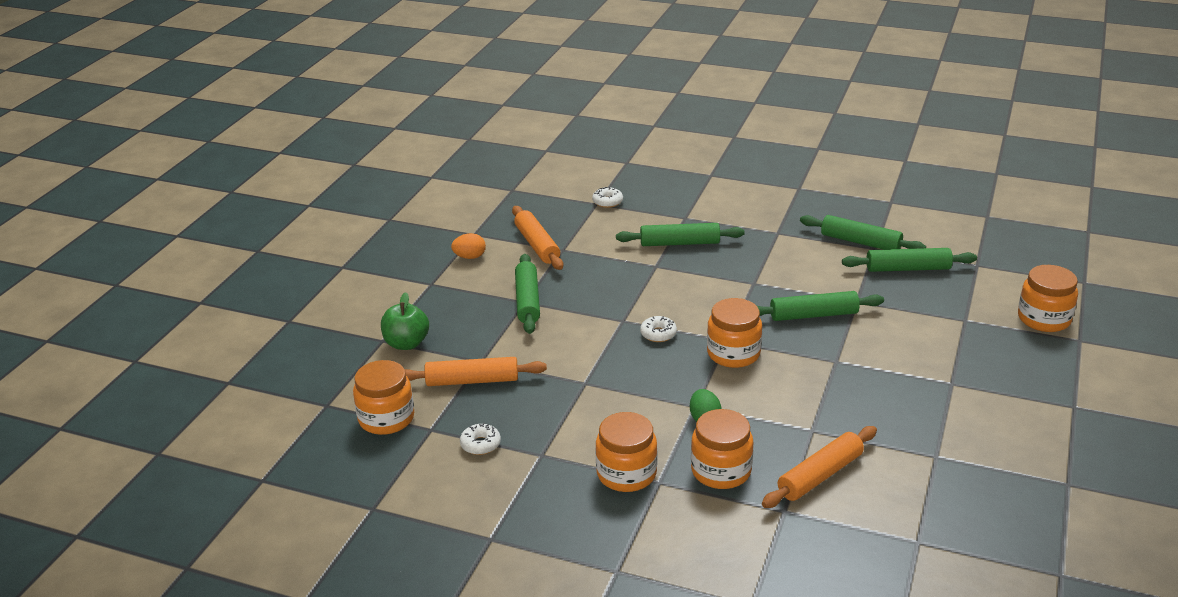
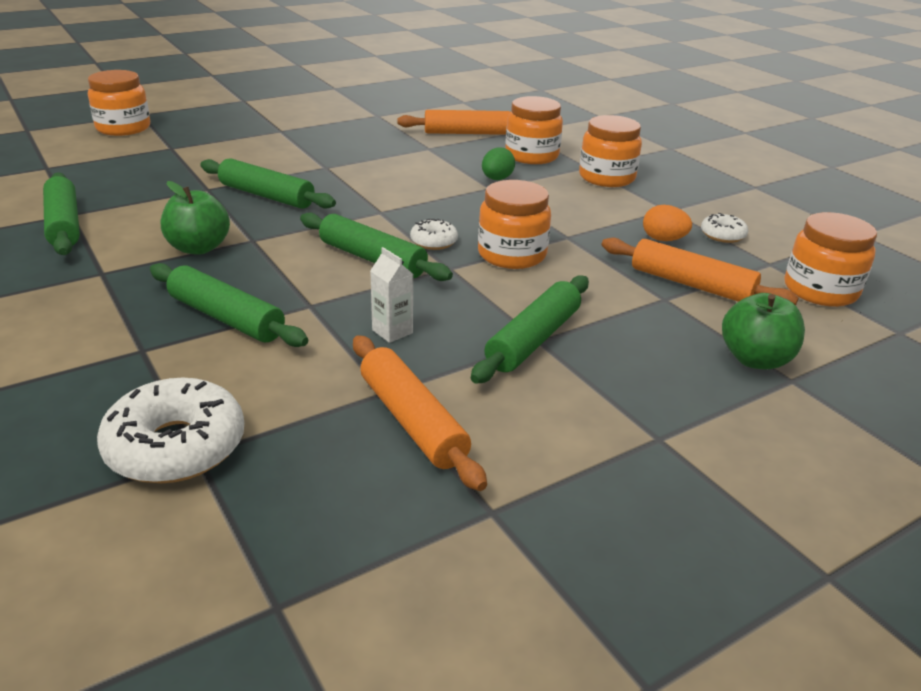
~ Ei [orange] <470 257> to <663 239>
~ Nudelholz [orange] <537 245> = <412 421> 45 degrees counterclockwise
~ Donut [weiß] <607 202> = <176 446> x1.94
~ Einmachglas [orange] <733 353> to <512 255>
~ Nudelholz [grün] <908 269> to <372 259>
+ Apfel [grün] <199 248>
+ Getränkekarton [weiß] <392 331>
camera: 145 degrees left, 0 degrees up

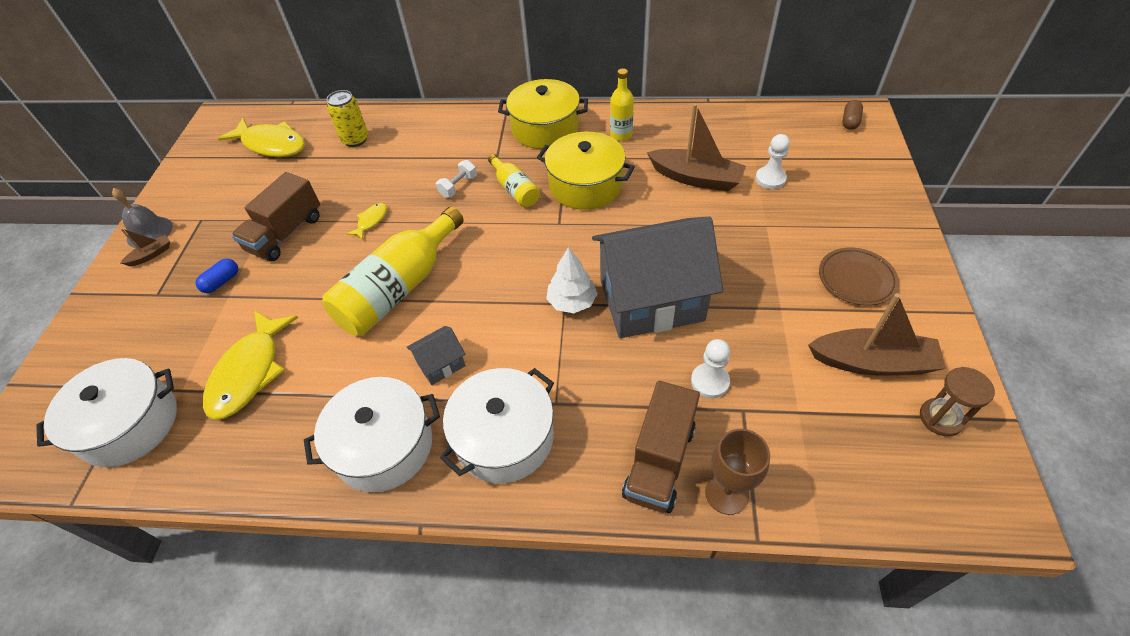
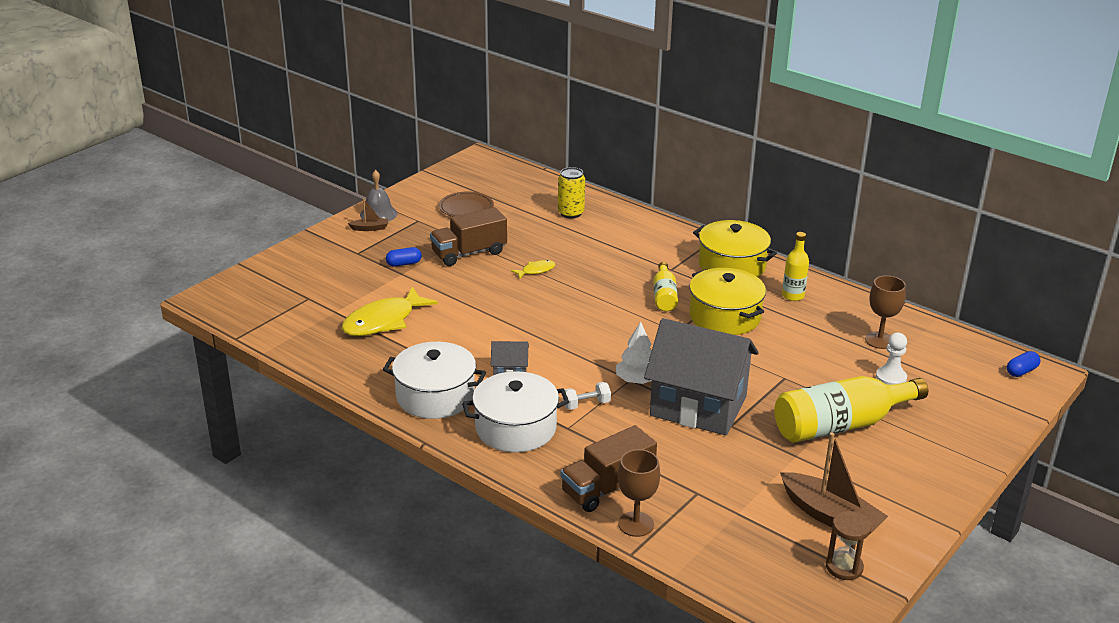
- Kochtopf [weiß] <130 424>
- Fisch [gelb] <272 144>
~ Flasche [gelb] <399 288> to <841 425>
~ Hantel [weiß] <458 186> to <586 404>
- Boot [braun] <696 178>
- Bauer [weiß] <710 381>
~ Teller [braun] <856 279> to <466 208>
~ Kapsel [braun] <850 122> to Kapsel [blau] <1021 371>
+ Kelch [braun] <879 340>
camera: 30 degrees right, 20 degrees down

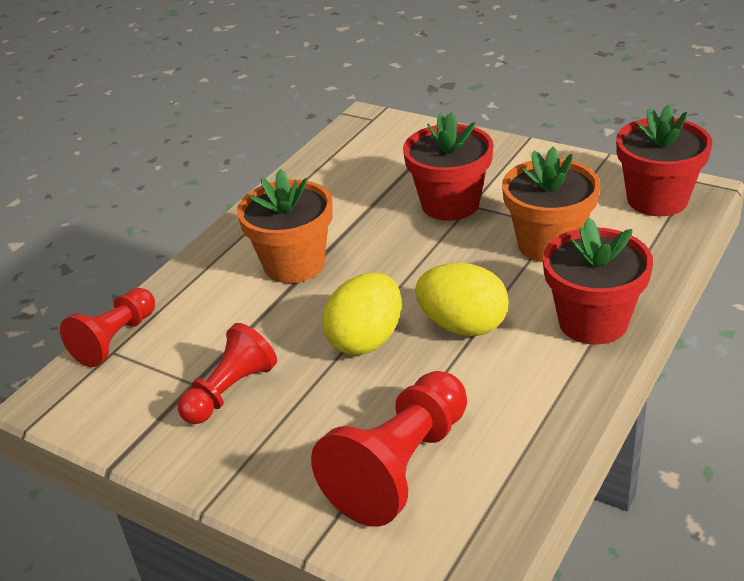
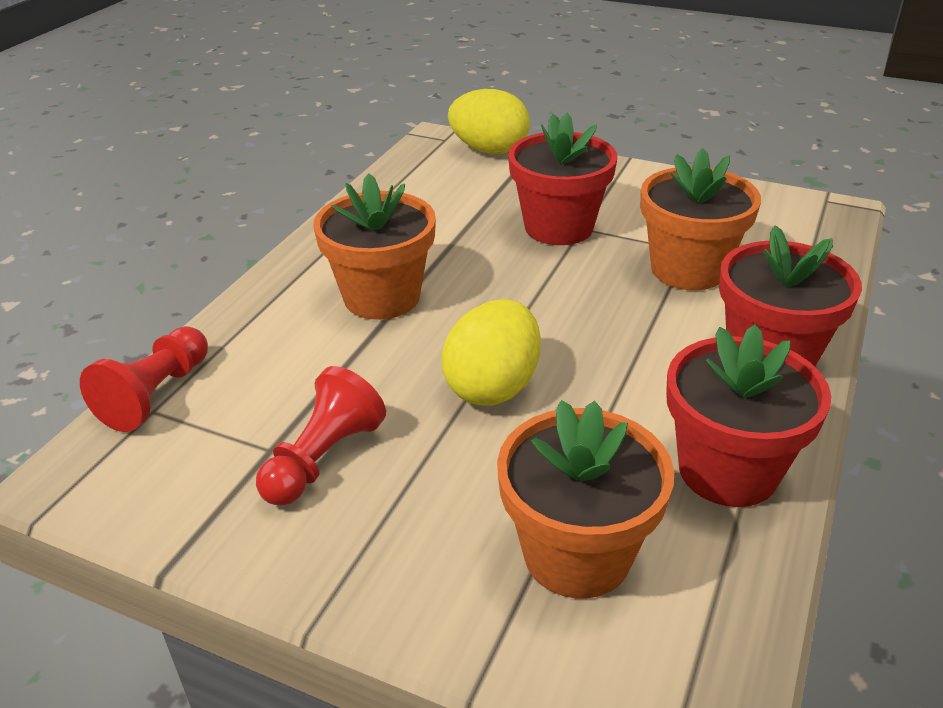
~ Bauer [rot] <400 467> to Blumentopf [orange] <577 554>
~ Ei [gelb] <463 326> to <489 150>
~ Blumentopf [rot] <657 199> to <727 470>
camera: 10 degrees left, 0 degrees up

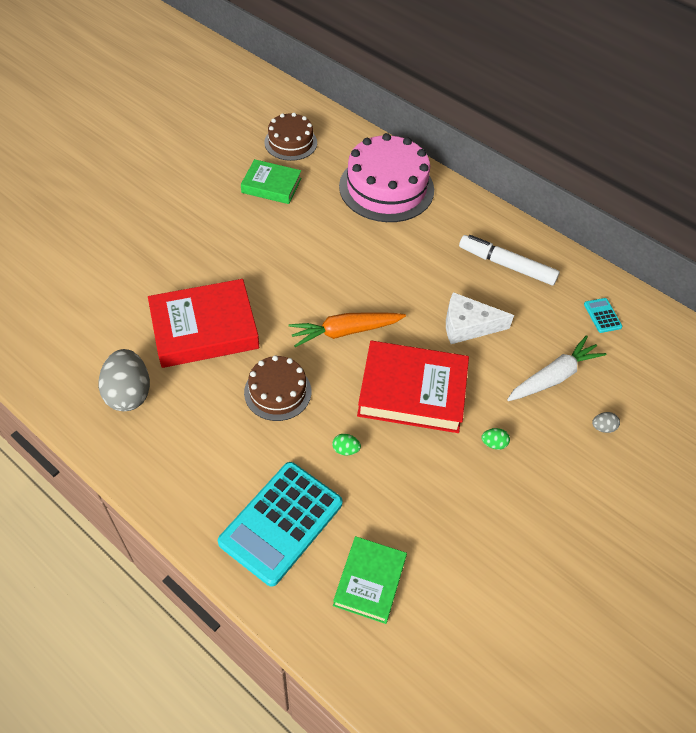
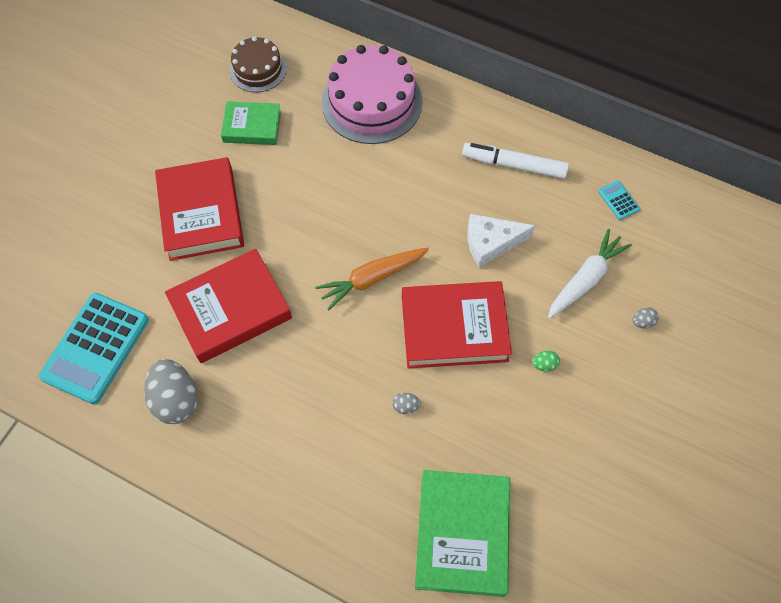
~ Taschenrechner [türkis] <281 522> to <95 348>
- Kuchen [braun] <277 392>
~ Ei [grün] <345 450> to Ei [grau] <405 406>
~ Buch [grün] <369 581> = <462 534> x1.66
+ Buch [rot] <201 213>
camera: 10 degrees left, 10 degrees up

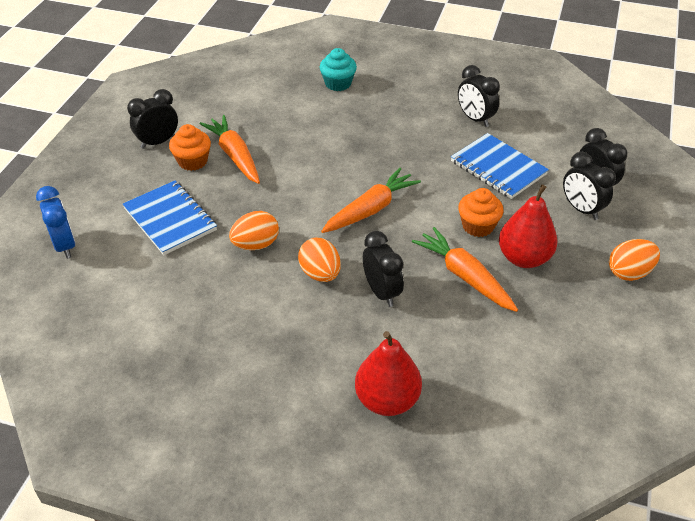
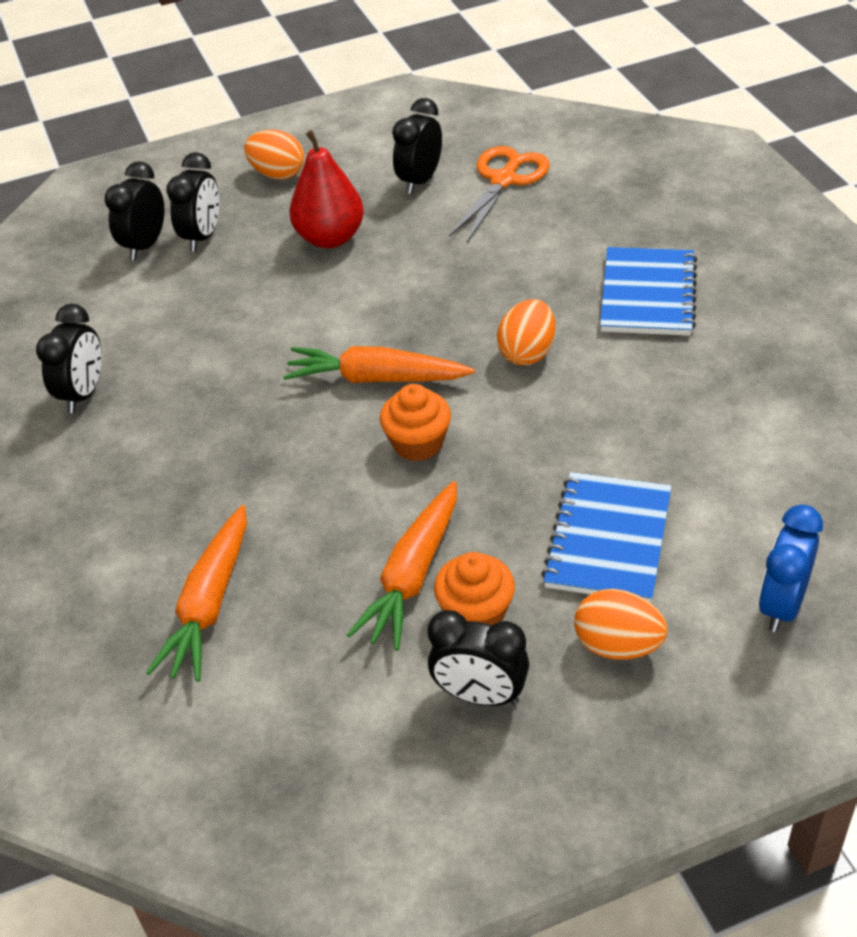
~ Ei [orange] <256 244> to <618 645>
- Muffin [türkis] <338 83>
- Birne [rot] <387 400>
~ Wecker [schwarz] <381 292> to <420 181>
~ Karotte [orange] <464 276> to <209 604>
~ Notizbuch [blau] <498 168> to <648 295>
~ Muffin [orange] <478 226> to <418 443>
+ Schere [orange] <504 180>
camera: 125 degrees left, 0 degrees up

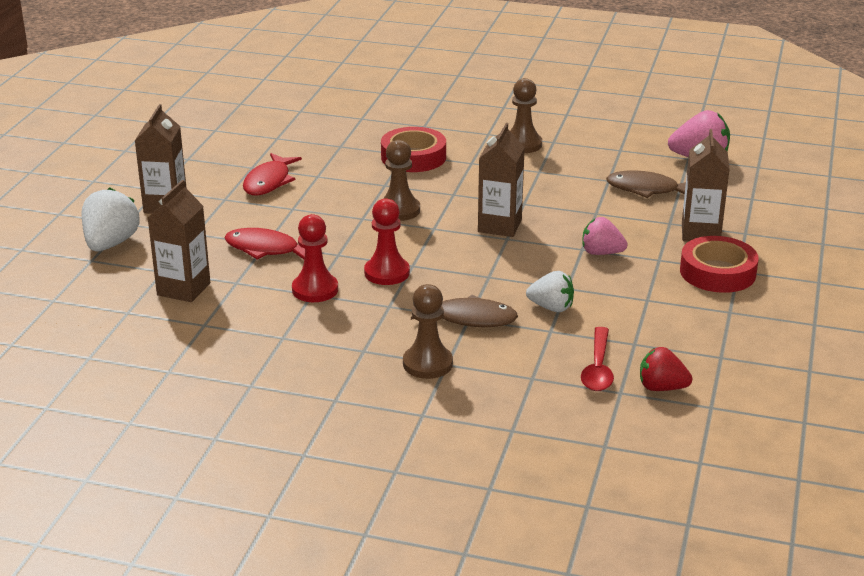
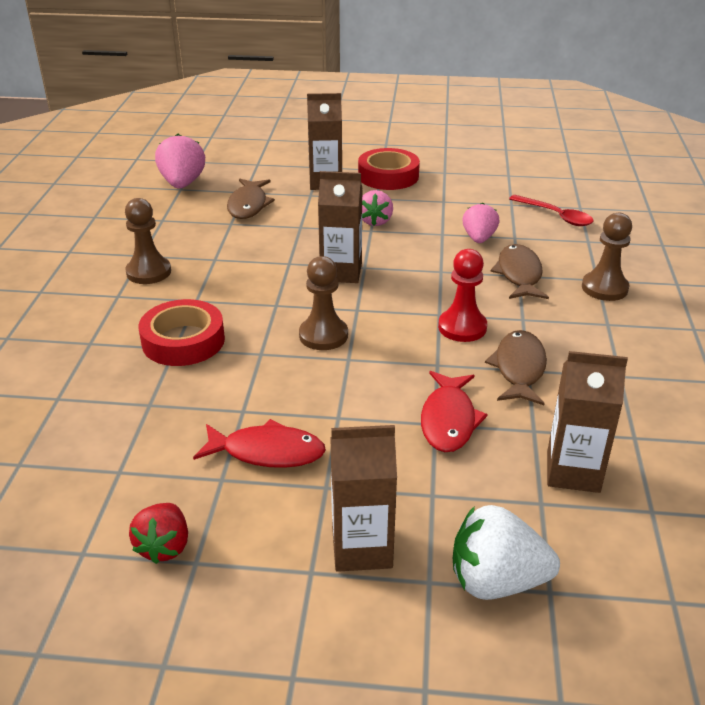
~ Bauer [rot] <315 290> to Fisch [braun] <519 369>
~ Erdbeere [weiß] <551 307> to Erdbeere [rosa] <479 238>
~ Löffel [rot] <598 368> = <556 216> 45 degrees clockwise
~ Erdbeere [rot] <661 388> to <164 546>
camera: 100 degrees left, 5 degrees up

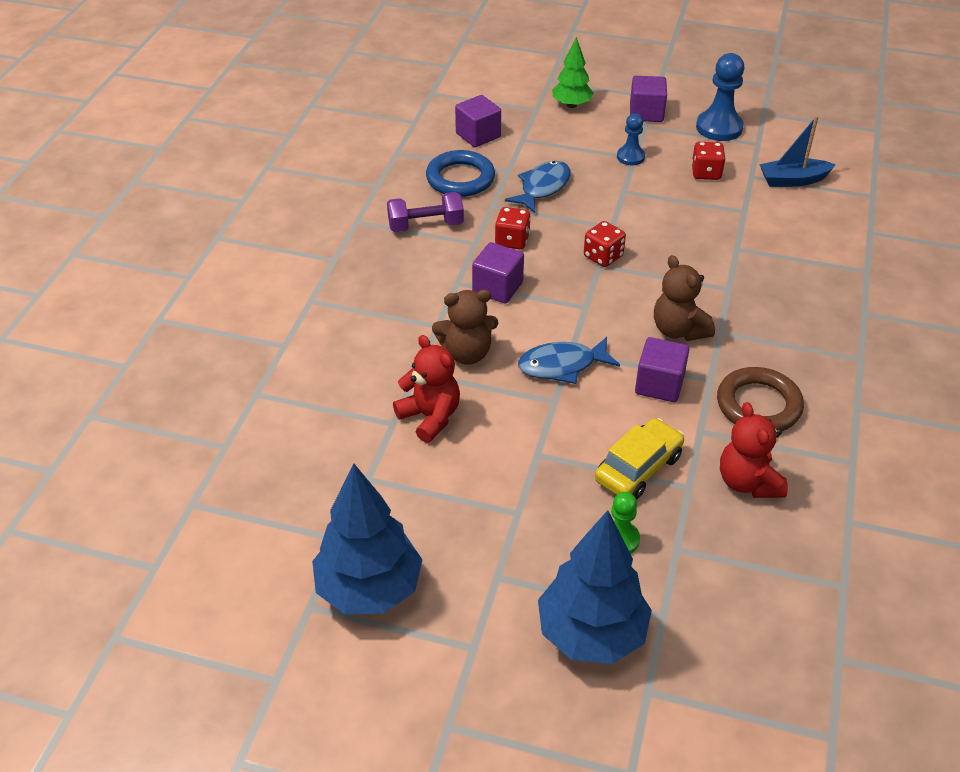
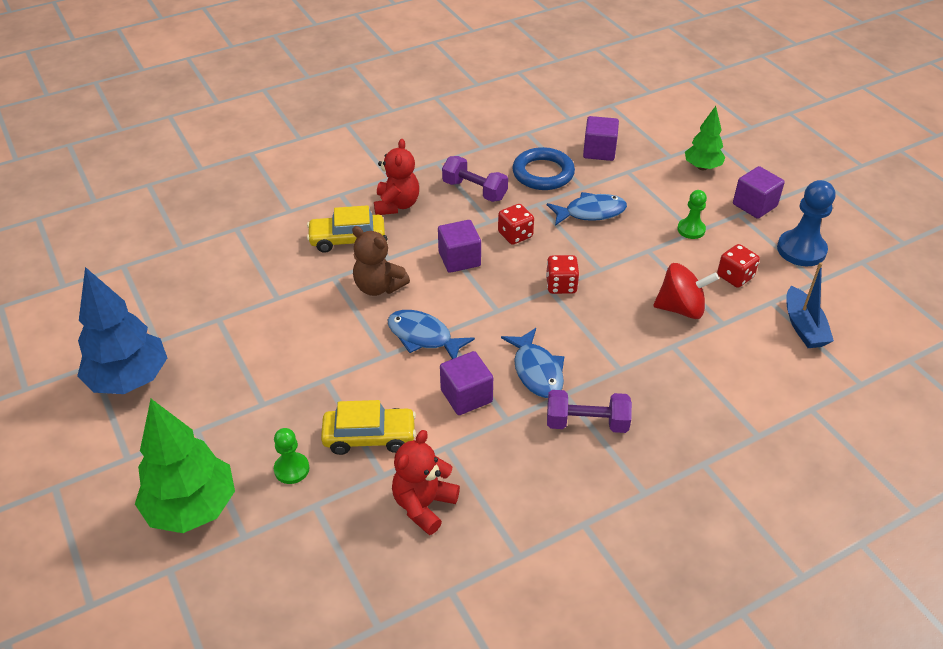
~ Teddybär [rot] <430 417> to <396 205>
~ Baum [blau] <591 634> to Baum [grün] <192 508>
~ Bauer [blau] <630 157> to Bauer [grün] <691 229>
~ Teddybär [braun] <679 330> to Fisch [blau] <537 371>
- Ring [braun] <758 405>
~ Boot [blau] <792 180> = <803 327> 135 degrees counterclockwise
+ Auto [gelb] <347 240>
+ Hantel [lila] <587 423>
+ Kreisel [rot] <681 308>
camera: 45 degrees right, 0 degrees up

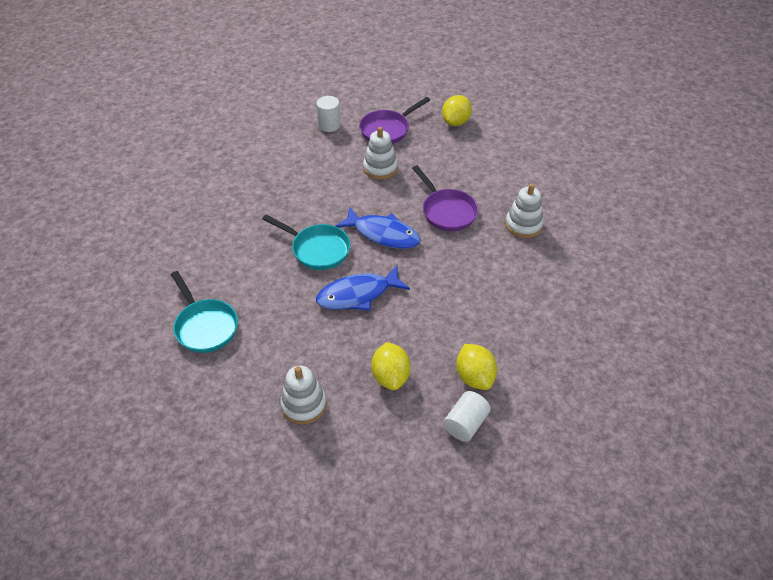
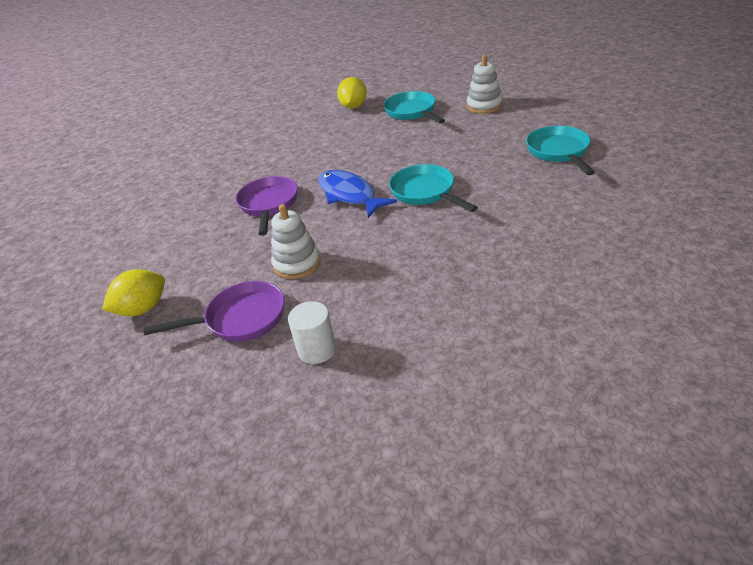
- Fisch [blau] <358 294>
~ Zitrone [gelb] <390 376> to Pfanne [türkis] <412 112>
- Vollzylinder [weiß] <465 424>
- Stapelspielzeug [weiß] <523 225>
camera: 150 degrees left, 10 degrees down

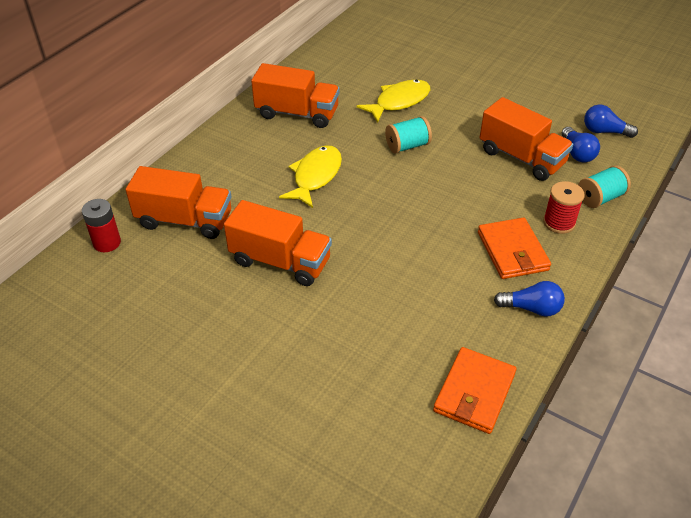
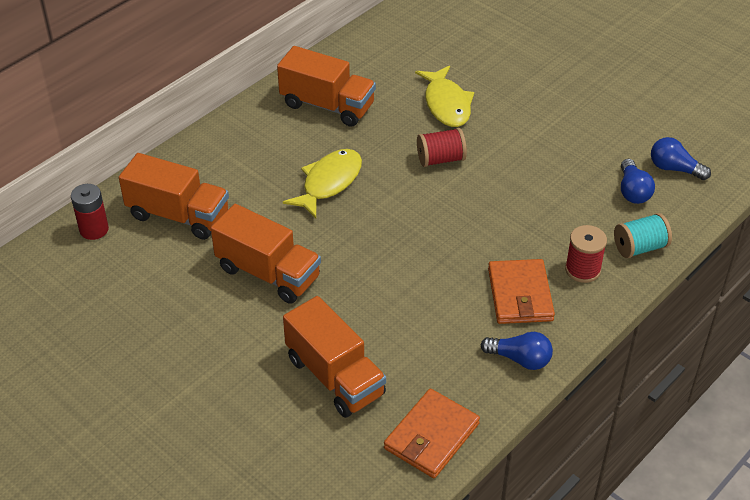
~ Fisch [gelb] <399 102> = <446 104> 105 degrees clockwise
~ Garnrolle [türkis] <407 146> to Garnrolle [rot] <441 159>
~ Lastwagen [orange] <521 157> to <335 376>
camera: 10 degrees right, 0 degrees up

